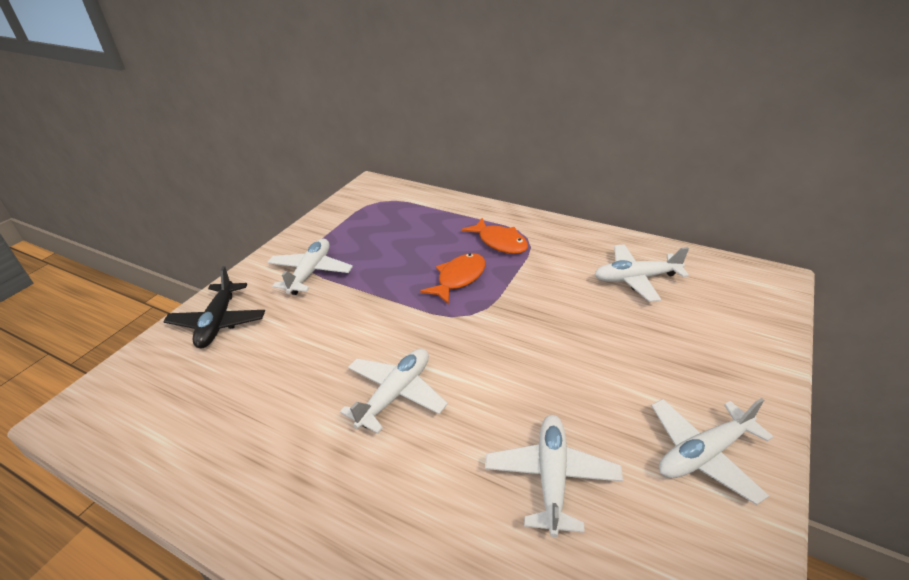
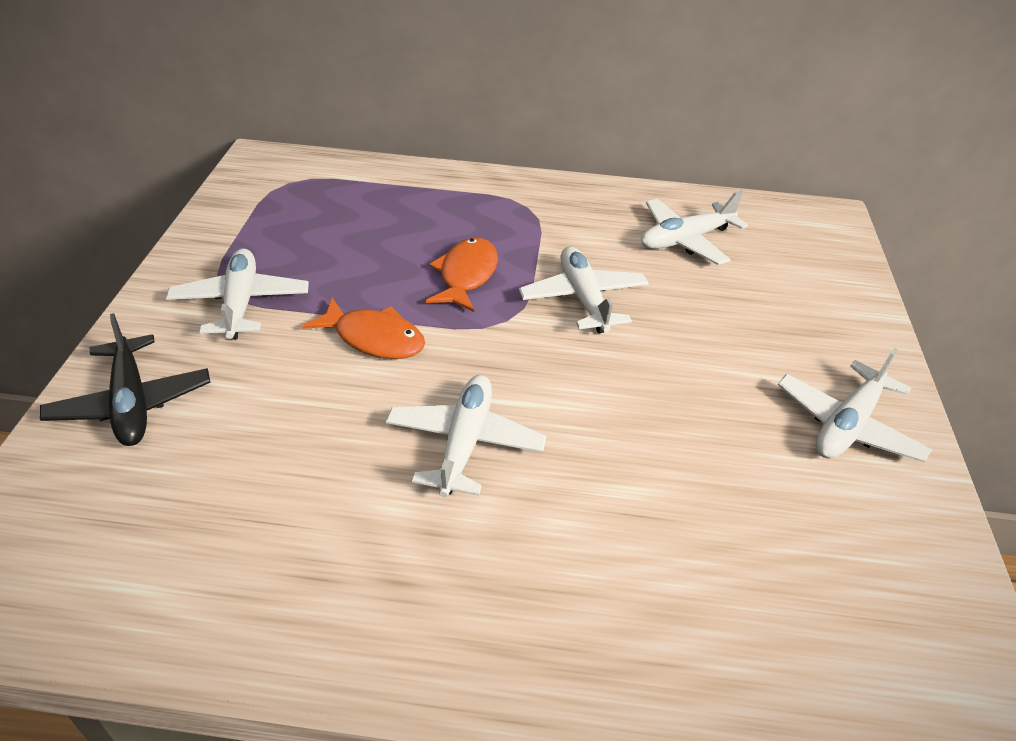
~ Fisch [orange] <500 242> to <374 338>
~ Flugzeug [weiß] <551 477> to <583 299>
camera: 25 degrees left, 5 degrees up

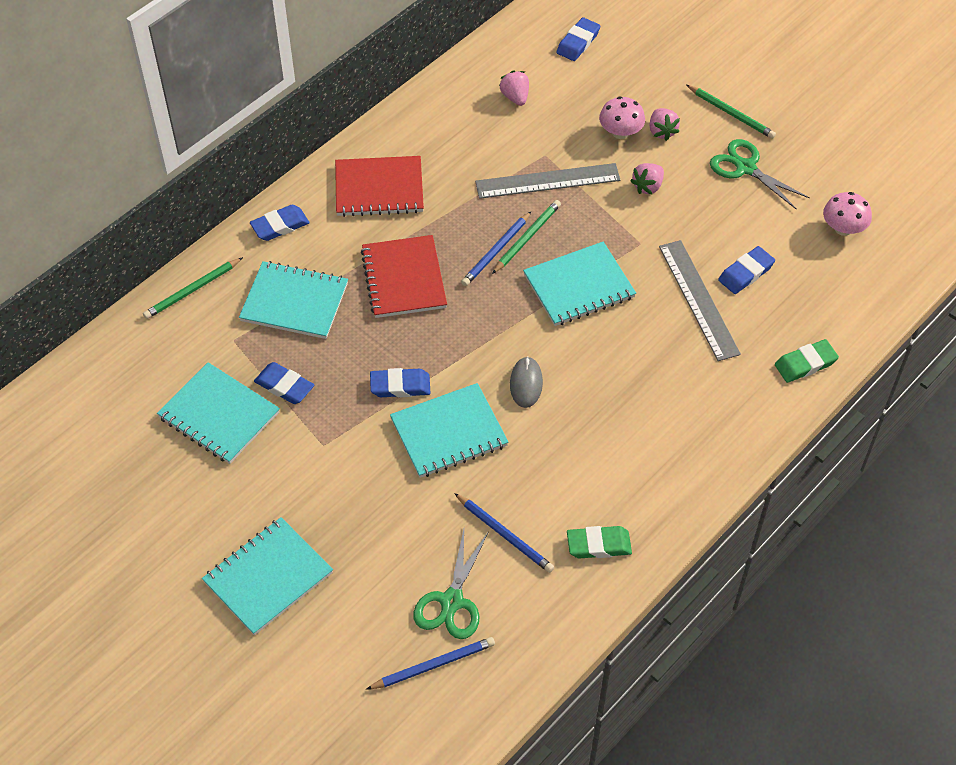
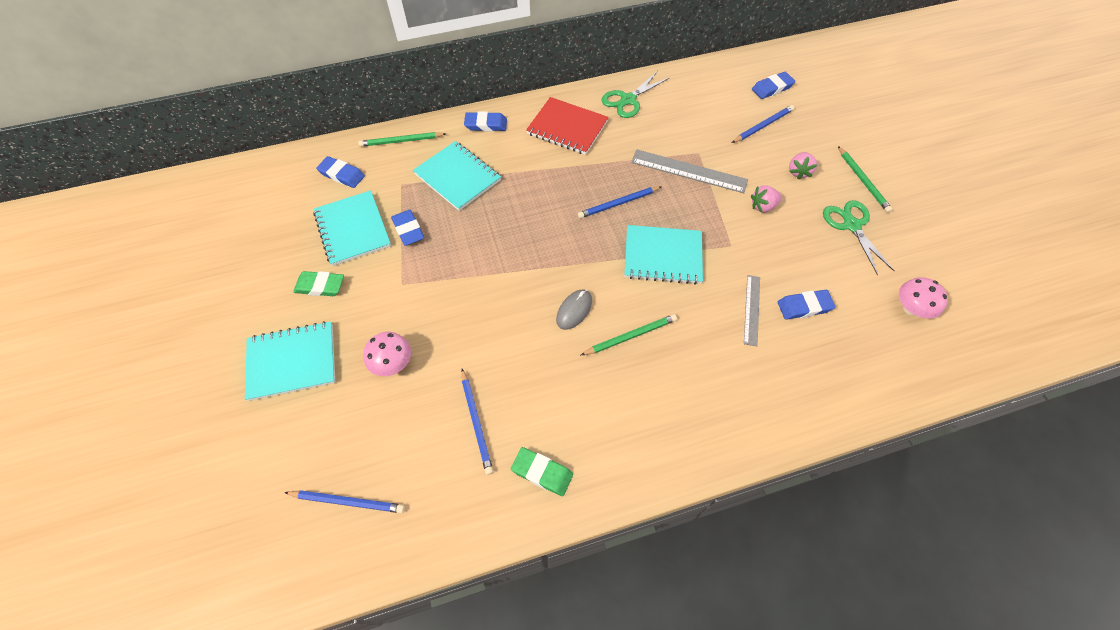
- Notizbuch [rot] <403 279>
~ Radiergummi [blau] <400 386> to <342 174>
- Notizbuch [türkis] <449 433>
~ Schere [grün] <452 601> to <628 100>
~ Bleistift [grün] <527 238> to <630 336>
- Erdbeere [rosa] <515 97>
~ Pilz [rosa] <620 132> to <392 363>
~ Lineal [grau] <699 299> = <752 309> x0.61
~ Radiergummi [grün] <805 364> to <320 286>
+ Bleistift [blau] <763 126>
camera: 30 degrees right, 5 degrees up

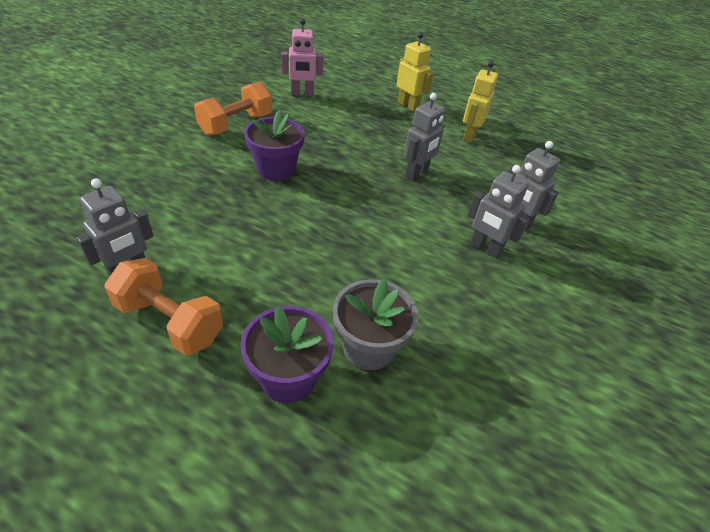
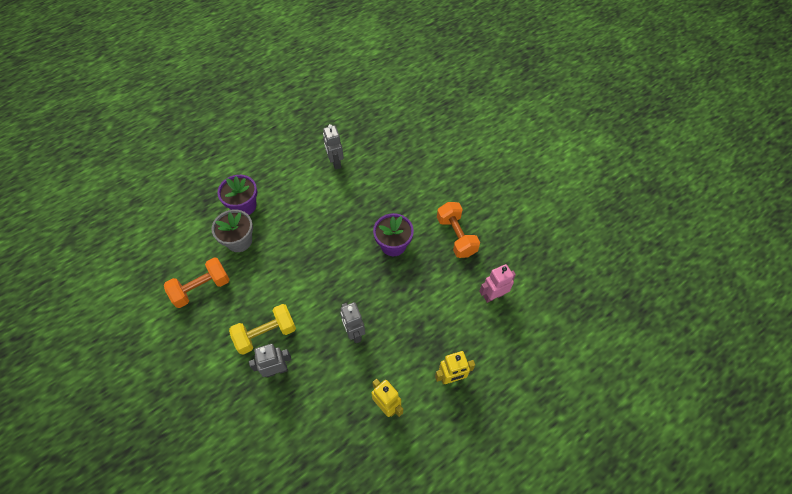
~ Hantel [orange] <169 322> to <201 288>
~ Roboter [rosa] <302 94> = <493 295> 45 degrees clockwise
~ Roboter [grau] <485 248> to Hantel [gelb] <266 334>
camera: 120 degrees right, 15 degrees up

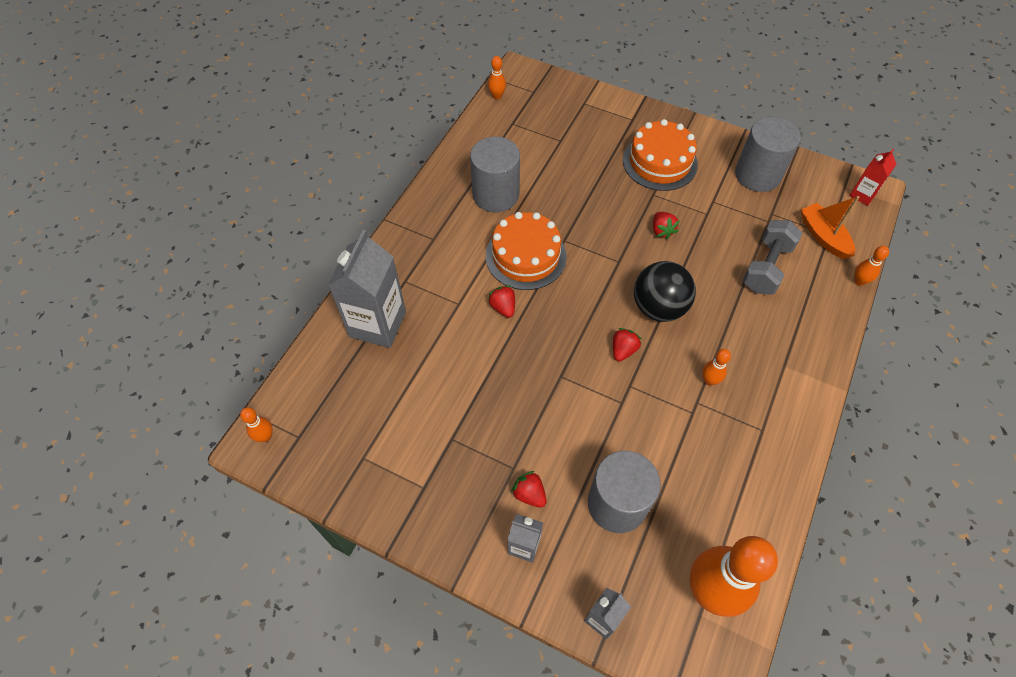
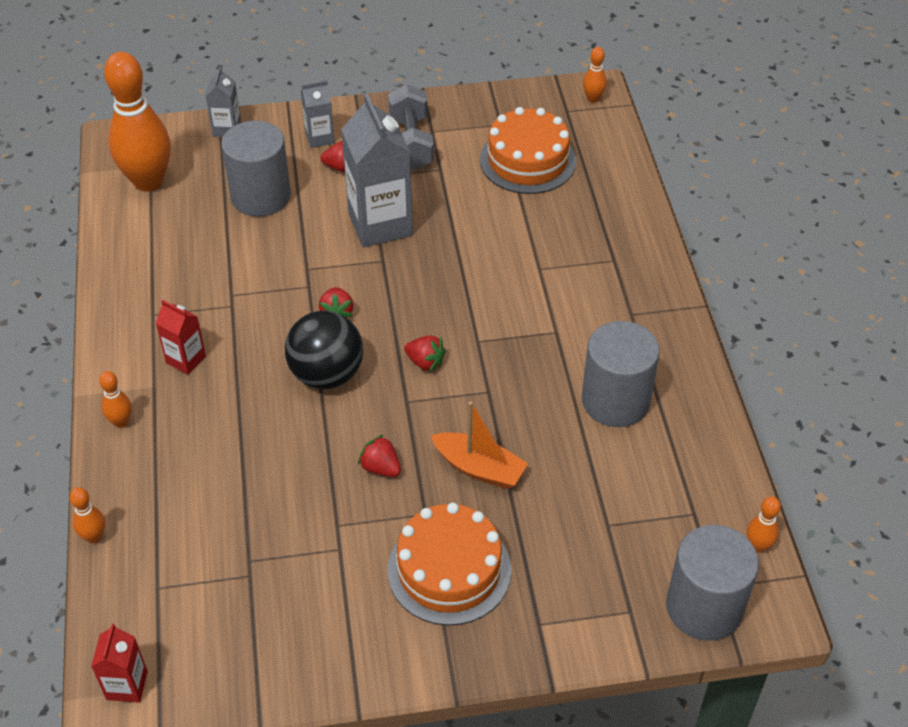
~ Getränkekarton [grau] <377 324> to <380 224>
~ Kuchen [orange] <526 256> to <527 160>
~ Erdbeere [rot] <503 307> to <425 362>
~ Bowlingkegel [orange] <709 380> to <121 422>
~ Vollzylinder [grau] <757 175> to <704 607>
~ Hantel [grau] <766 267> to <411 143>
~ Boot [orange] <823 236> to <479 468>
+ Getränkekarton [rot] <186 359>
camera: 145 degrees right, 10 degrees down

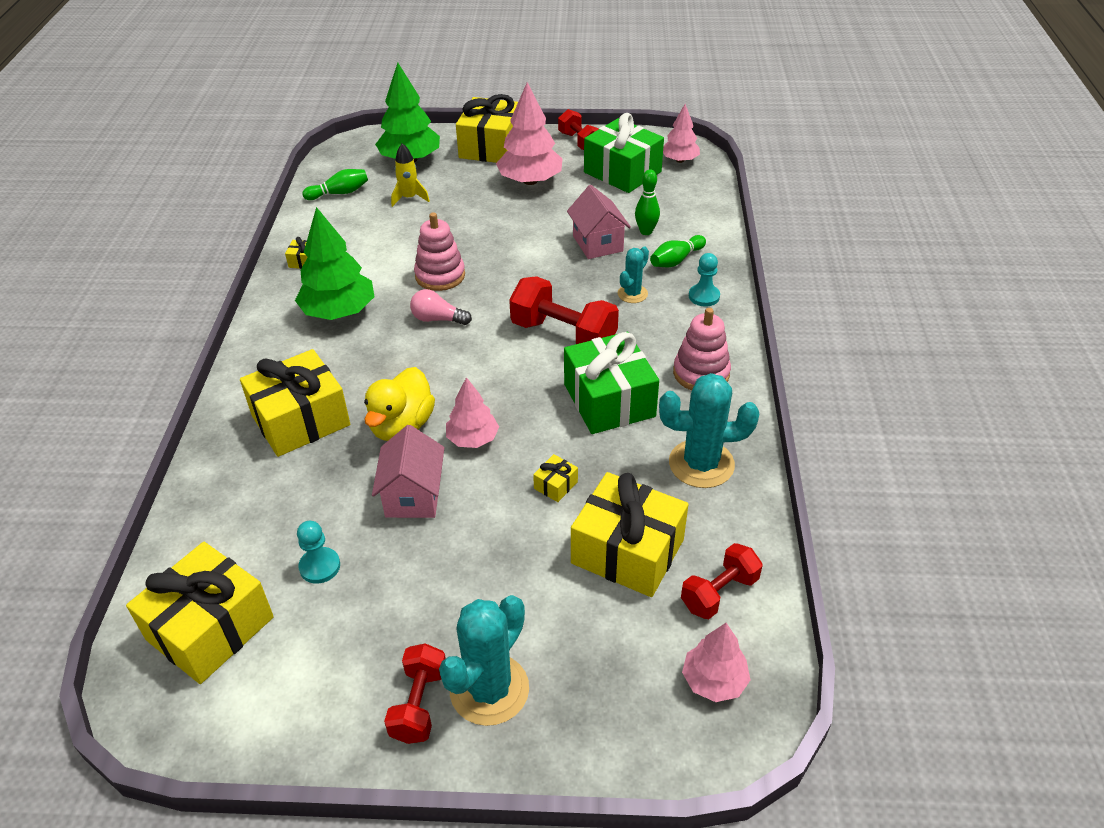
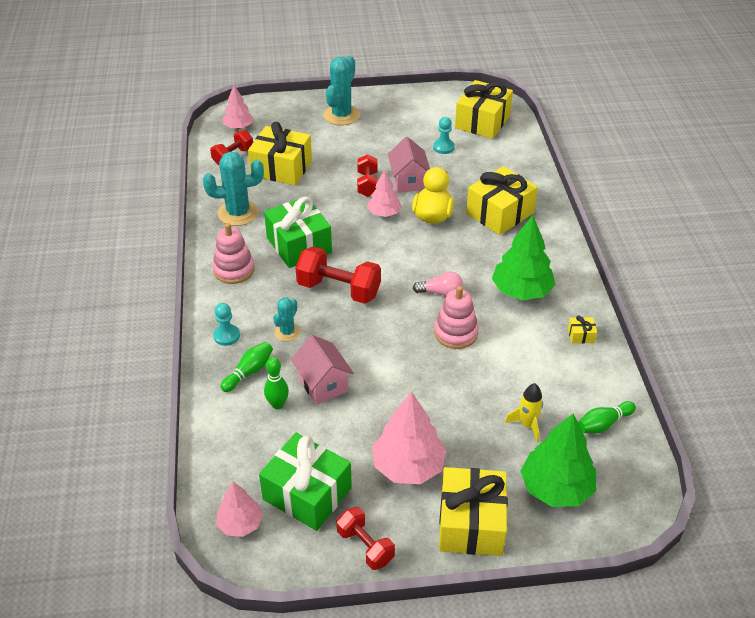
~ Hantel [rot] <419 704> to <367 184>
- Geschenk [gelb] <555 485>
camera: 170 degrees right, 0 degrees up

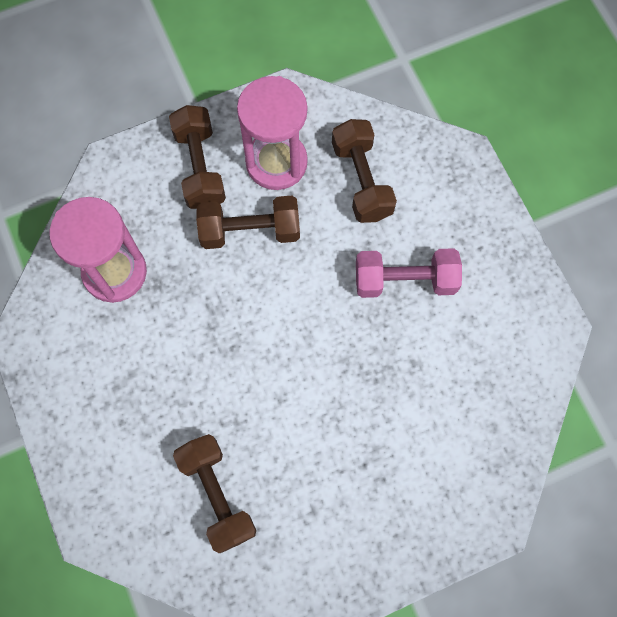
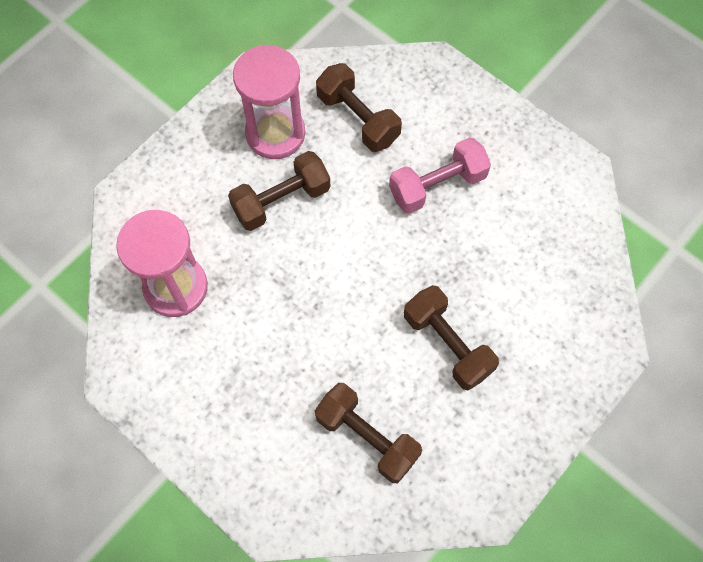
~ Hantel [braun] <200 167> to <447 344>
camera: 25 degrees left, 5 degrees down

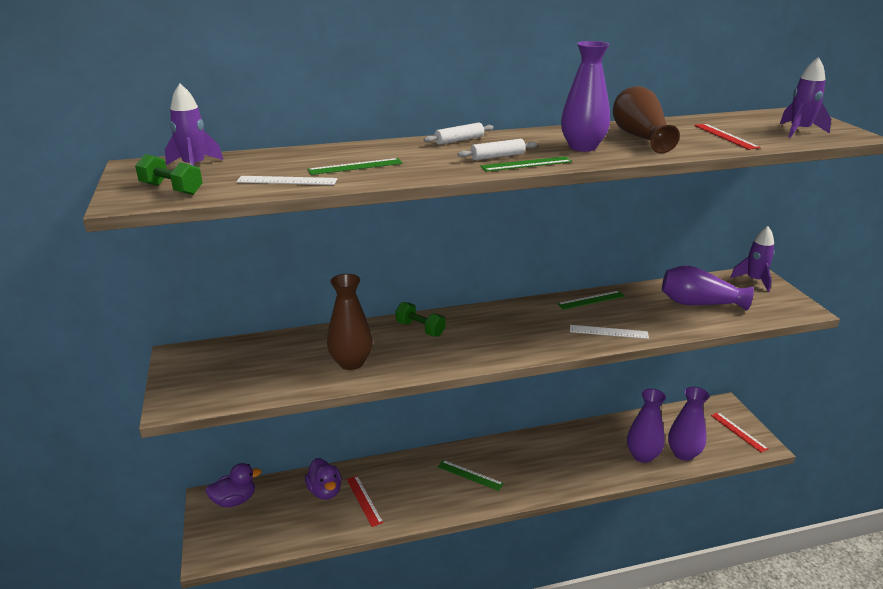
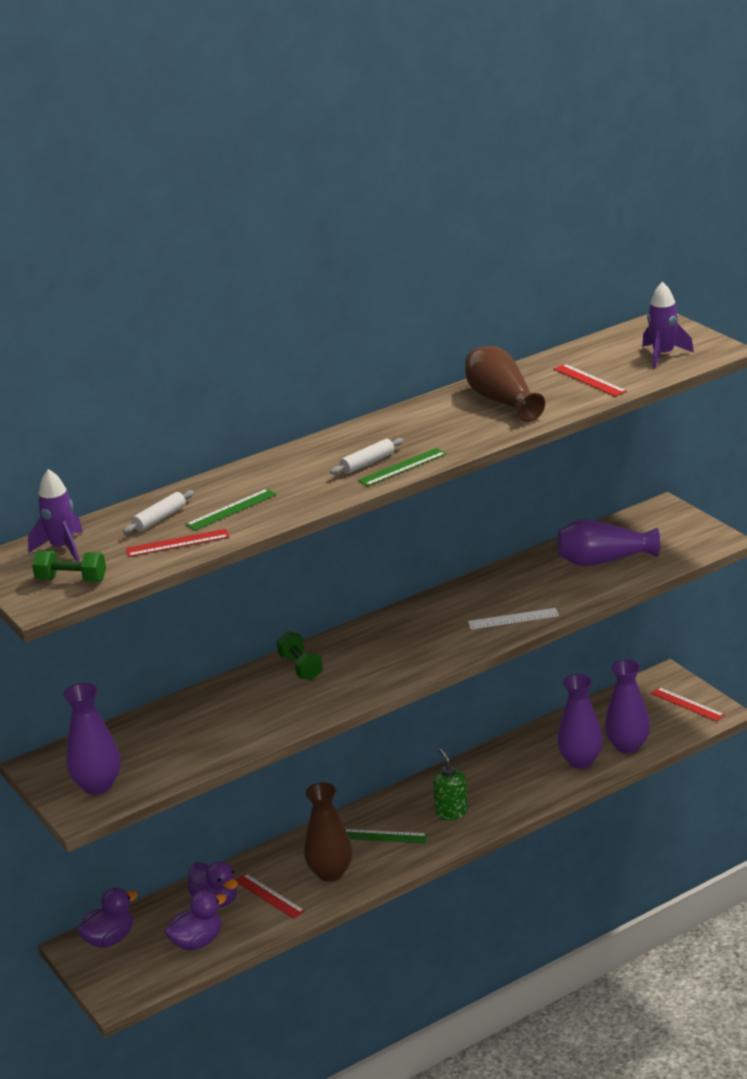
~ Lineal [weiß] <287 180> to Lineal [rot] <177 543>
~ Vase [braun] <351 362> to <330 872>
~ Hantel [grün] <420 329> = <300 667> 45 degrees clockwise
~ Nudelholz [weiß] <459 140> to <160 519>
- Lineal [grün] <591 300>
~ Vase [lila] <582 147> to <98 785>
- Rakete [lila] <754 280>
+ Ente [lila] <197 942>
+ Seifenspender [grün] <451 812>
camera: 15 degrees left, 0 degrees up

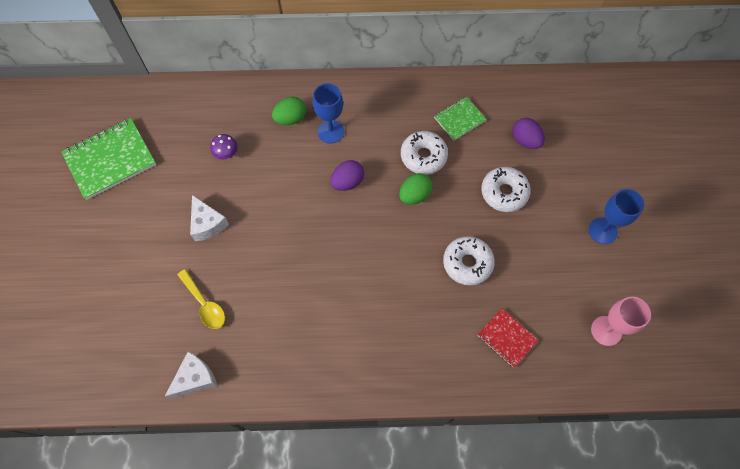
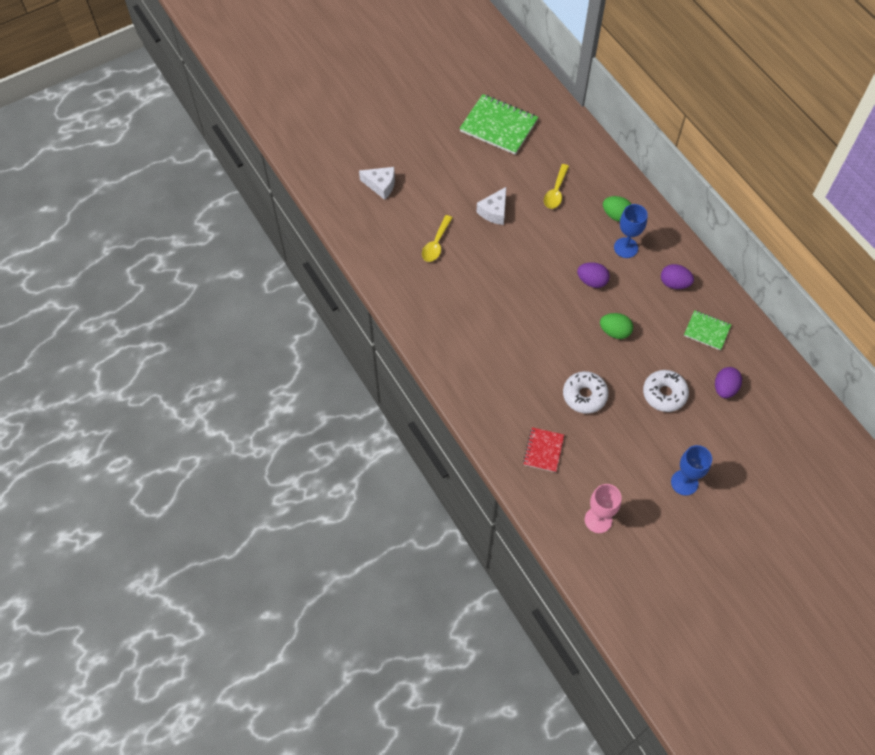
~ Käse [weiß] <195 378> to <381 185>
~ Pilz [lila] <226 154> to Löffel [gelb] <556 192>
- Donut [weiß] <423 156>
+ Ei [lila] <674 283>
camera: 60 degrees right, 5 degrees down

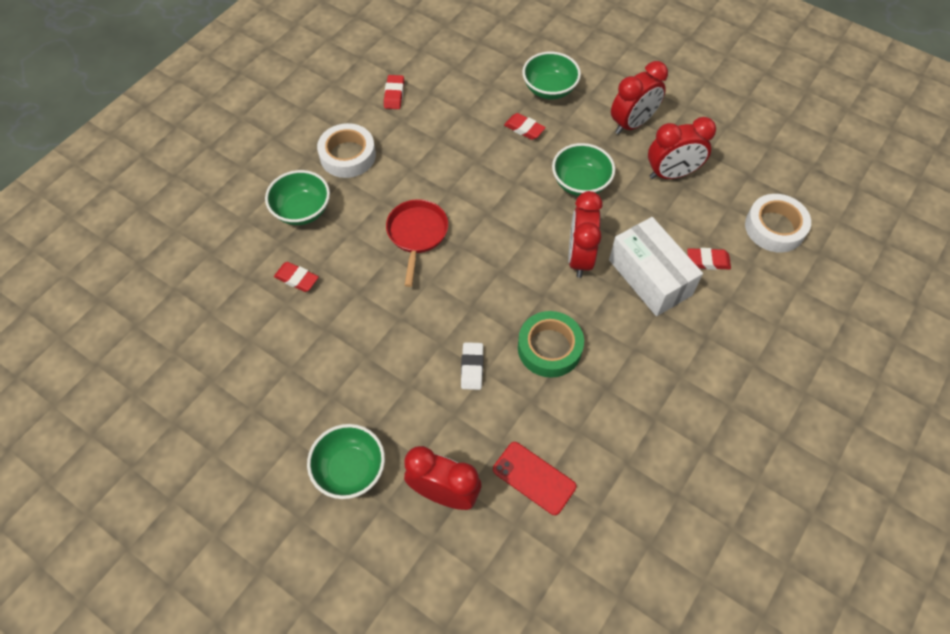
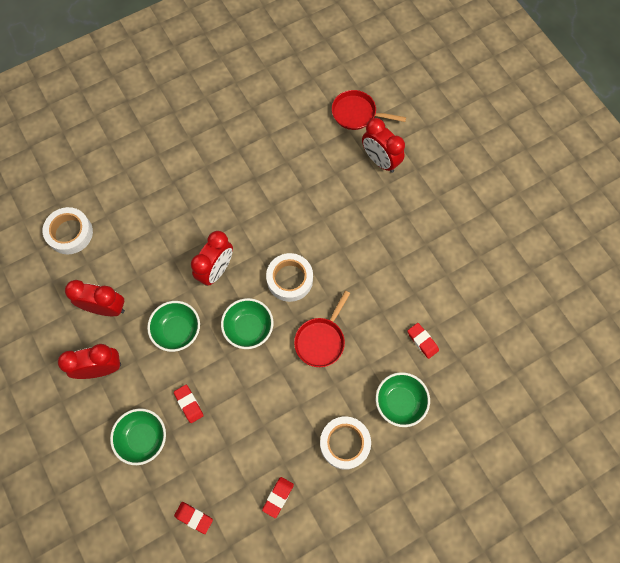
~ Schüssel [grün] <350 470> to <248 328>
- Radiergummi [weiß] <472 367>
- Handy [rot] <534 478>
- Klebeband [grün] <549 348>
- Schachtel [weiß] <649 277>
~ Radiergummi [rot] <707 261> to <194 517>
+ Klebeband [weiß] <290 279>
+ Pfanne [rot] <357 113>
camera: 155 degrees left, 10 degrees up

